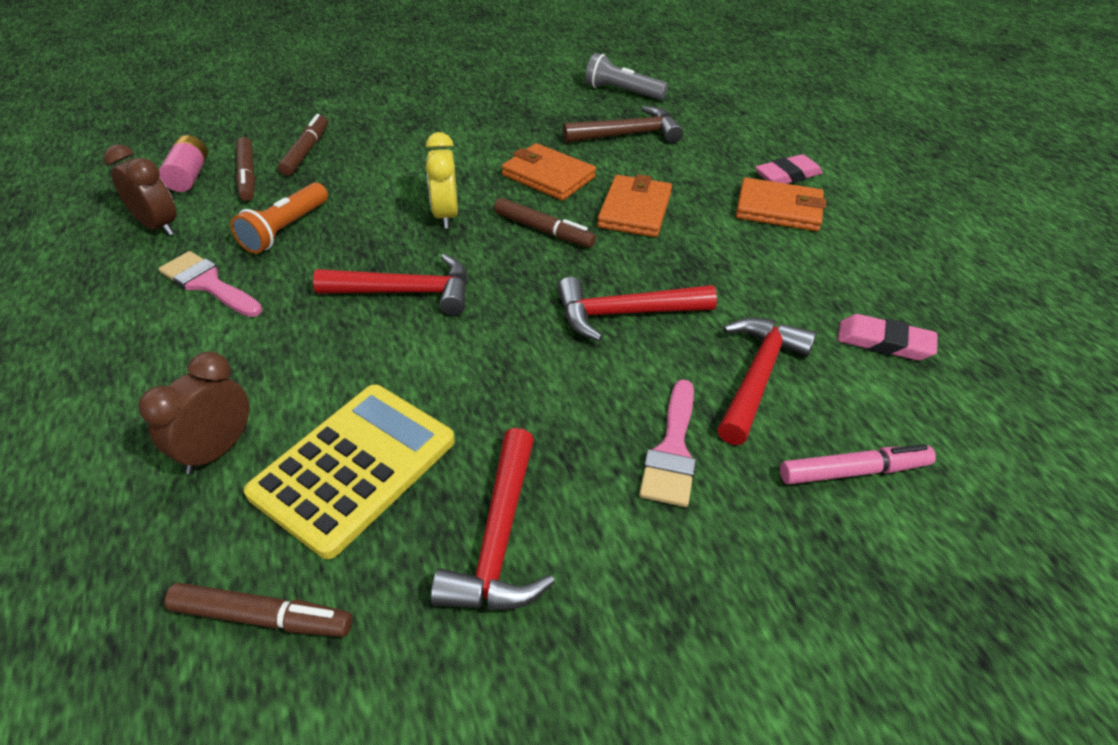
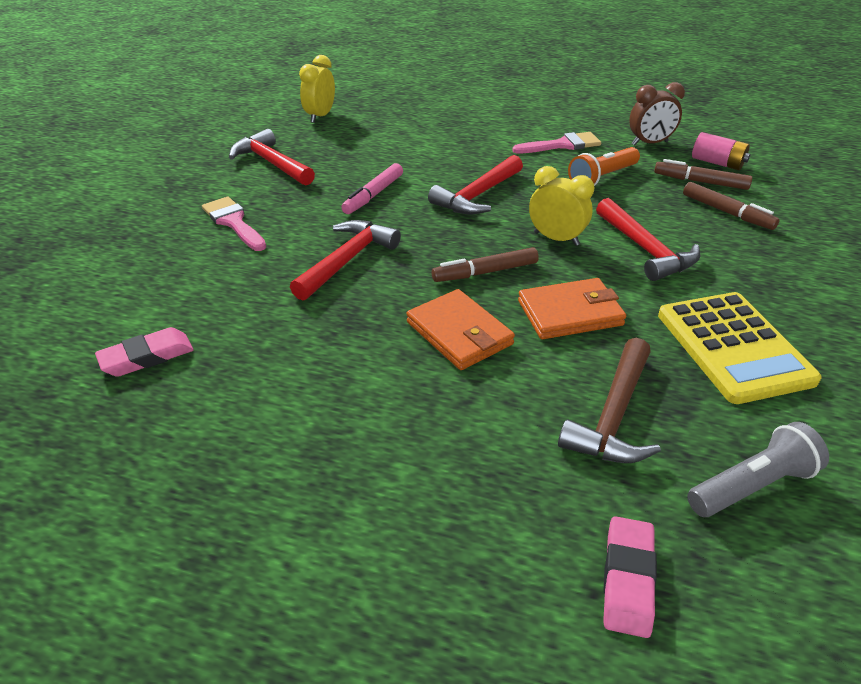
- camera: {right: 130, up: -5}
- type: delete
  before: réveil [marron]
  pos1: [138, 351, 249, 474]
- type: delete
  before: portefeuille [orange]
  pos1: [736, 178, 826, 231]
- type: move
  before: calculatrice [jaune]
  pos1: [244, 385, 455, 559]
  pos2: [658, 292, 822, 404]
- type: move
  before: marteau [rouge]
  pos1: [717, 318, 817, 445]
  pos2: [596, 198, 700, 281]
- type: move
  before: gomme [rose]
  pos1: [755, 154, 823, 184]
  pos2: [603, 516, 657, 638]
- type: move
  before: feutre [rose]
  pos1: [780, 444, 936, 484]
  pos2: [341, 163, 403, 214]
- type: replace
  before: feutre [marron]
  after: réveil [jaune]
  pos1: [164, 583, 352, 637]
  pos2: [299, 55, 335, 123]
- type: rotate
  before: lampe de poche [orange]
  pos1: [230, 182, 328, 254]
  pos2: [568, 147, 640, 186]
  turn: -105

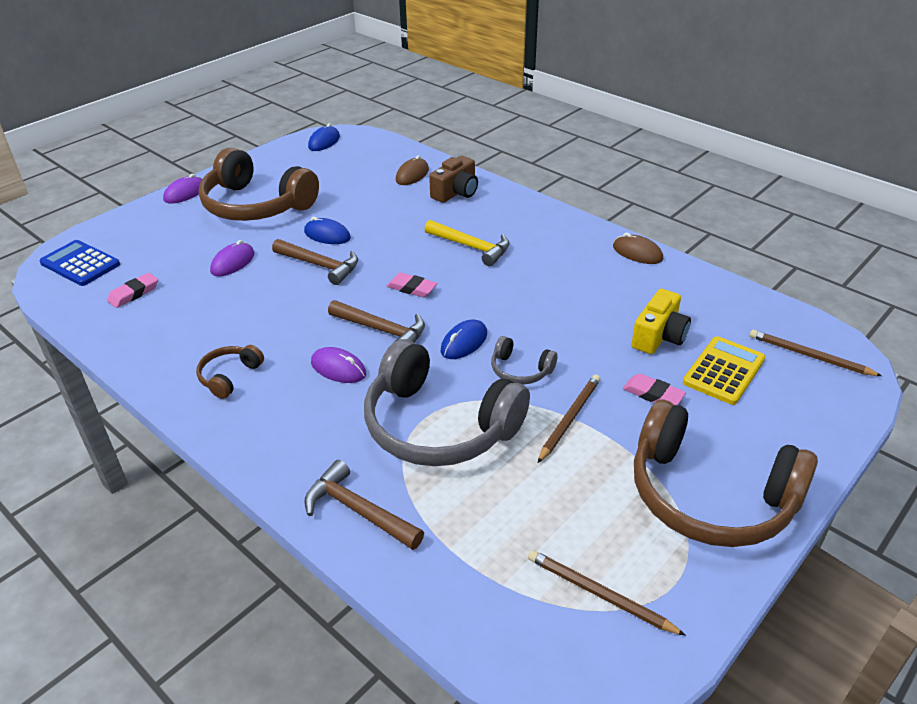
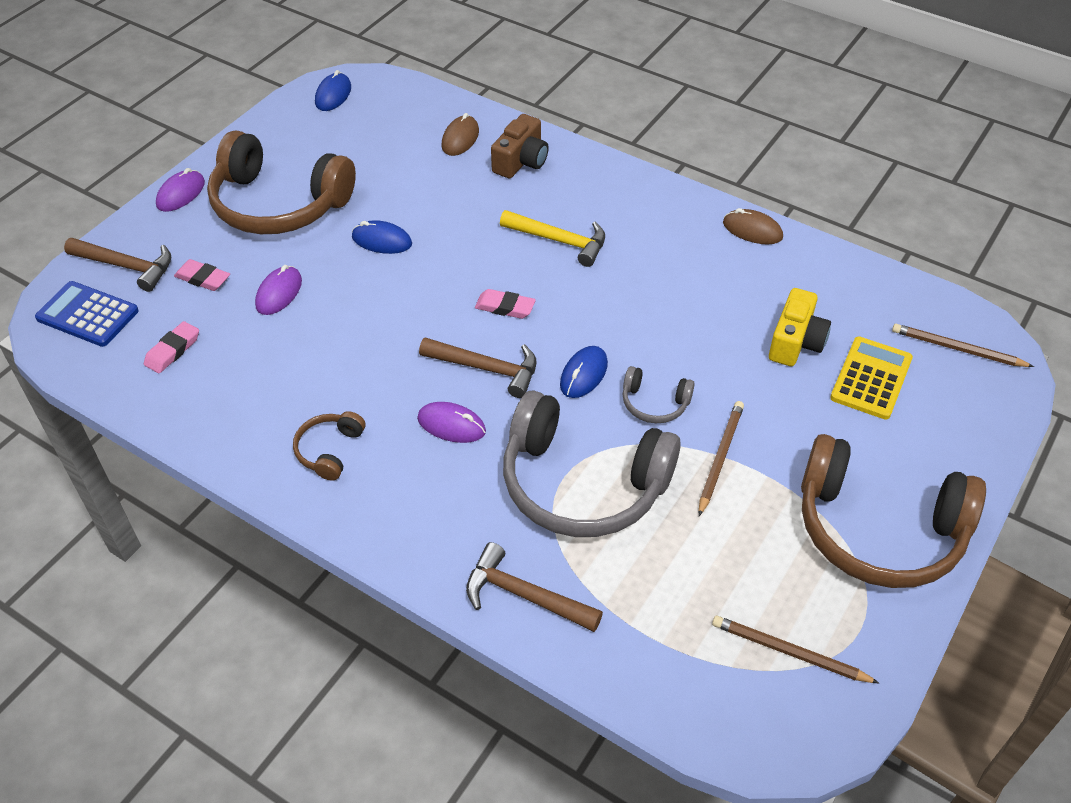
- camera: {right: -10, up: 10}
- type: move
  before: marteau [marron]
  pos1: [272, 239, 358, 285]
  pos2: [64, 238, 171, 292]
- type: move
  before: gomme [rose]
  pos1: [623, 373, 686, 405]
  pos2: [174, 259, 230, 291]

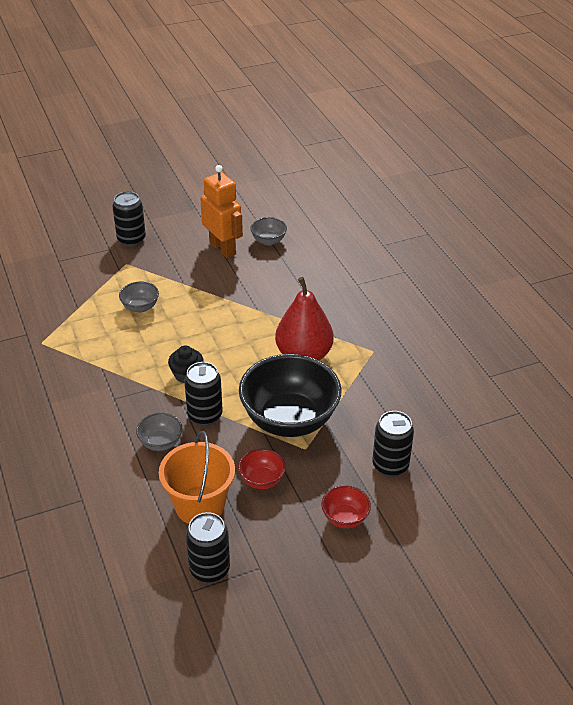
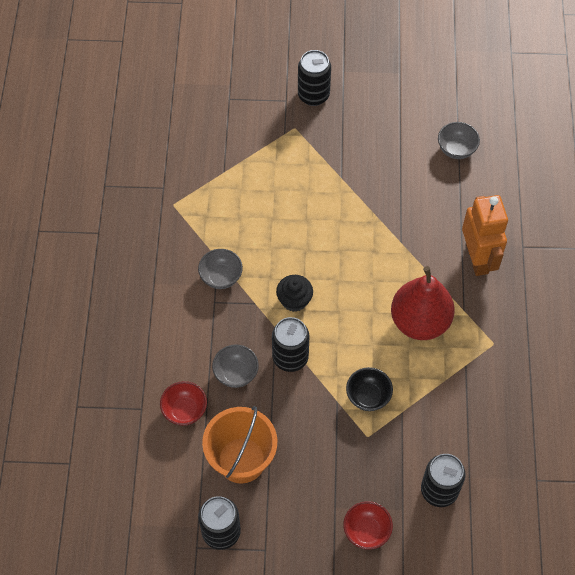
- camera: {right: 25, up: 20}
- type: move
  before: bol [gris]
  pos1: [119, 282, 159, 313]
  pos2: [198, 249, 243, 289]
- type: move
  before: robot [orange]
  pos1: [200, 165, 243, 258]
  pos2: [462, 195, 508, 276]
- type: move
  before: bol [rouge]
  pos1: [238, 449, 286, 489]
  pos2: [160, 381, 207, 426]
- type: resize
  before: bol [noir]
  pos1: [239, 354, 342, 437]
  pos2: [346, 367, 393, 411]
  scale: 0.44

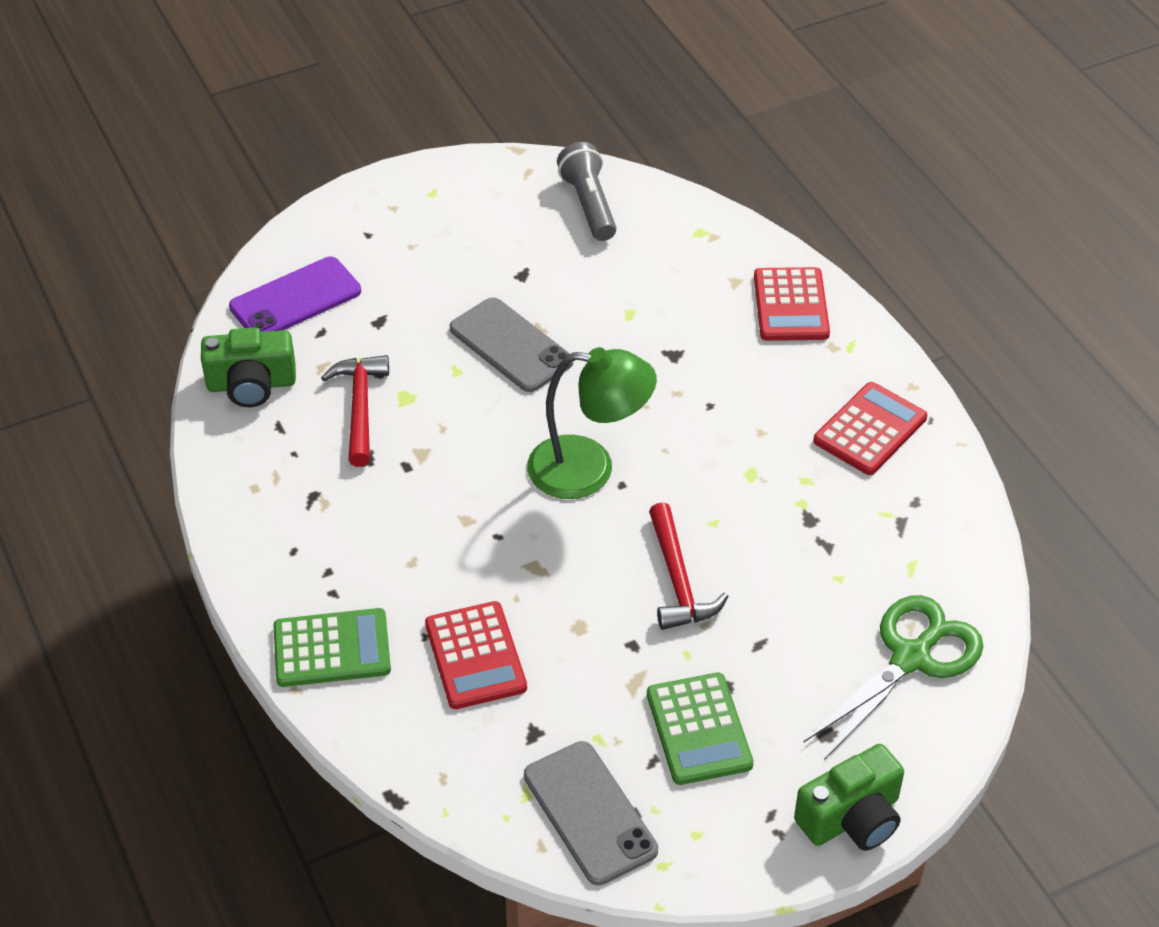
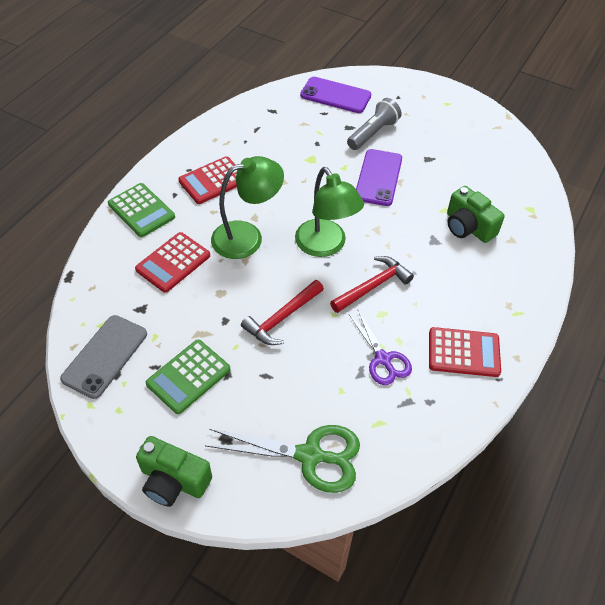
- camera: {right: 55, up: 5}
- type: insert
  after: lampe [vert]
  pos2: [211, 156, 284, 259]
- type: insert
  after: ciseaux [violet]
  pos2: [349, 311, 412, 385]
- type: move
  before: appareil photo [vert]
  pos1: [201, 327, 296, 407]
  pos2: [447, 186, 505, 243]
- type: move
  before: marteau [rouge]
  pos1: [321, 355, 389, 467]
  pos2: [330, 256, 414, 313]
- type: move
  before: lampe de poche [gris]
  pos1: [557, 142, 616, 241]
  pos2: [347, 98, 402, 150]
- type: move
  before: calculatrice [rouge]
  pos1: [754, 267, 830, 341]
  pos2: [178, 156, 238, 204]
- type: recolor
  before: téléphone [gris]
  after: téléphone [violet]
  pos1: [450, 297, 573, 392]
  pos2: [356, 149, 402, 206]

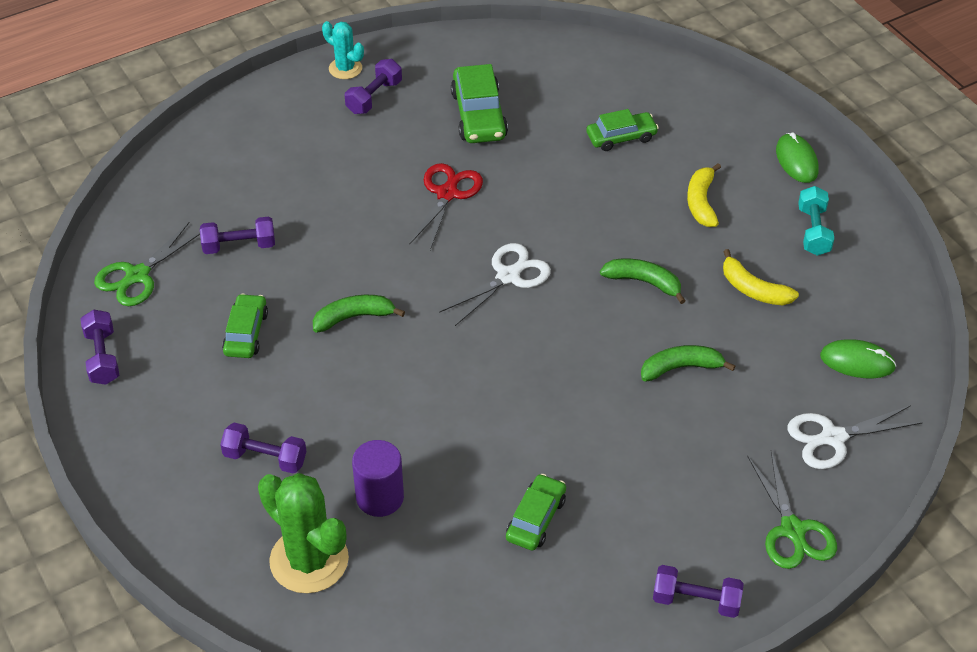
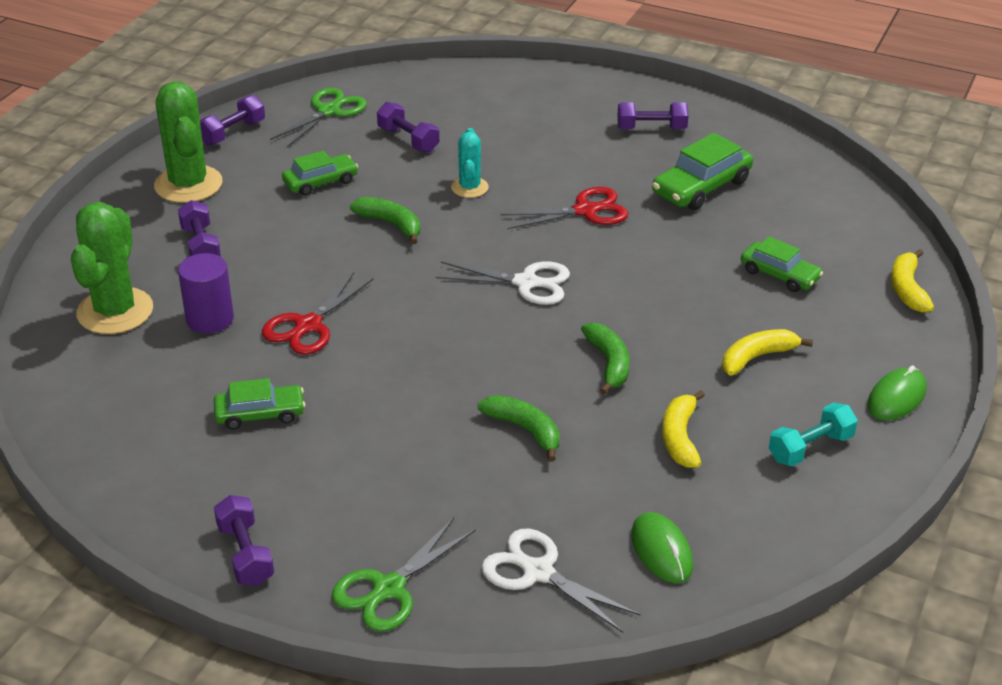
- camera: {right: 55, up: -10}
- type: insert
  after: cactus [vert]
  pos2: [154, 82, 223, 203]
- type: insert
  after: ciseaux [rouge]
  pos2: [262, 272, 374, 355]
- type: insert
  after: banane [jaune]
  pos2: [891, 249, 934, 313]
- type: move
  before: cactus [turquoise]
  pos1: [322, 21, 364, 79]
  pos2: [451, 128, 489, 198]
- type: rotate
  before: ciseaux [vert]
  pos1: [94, 221, 200, 306]
  pos2: [270, 88, 367, 147]
  turn: 120

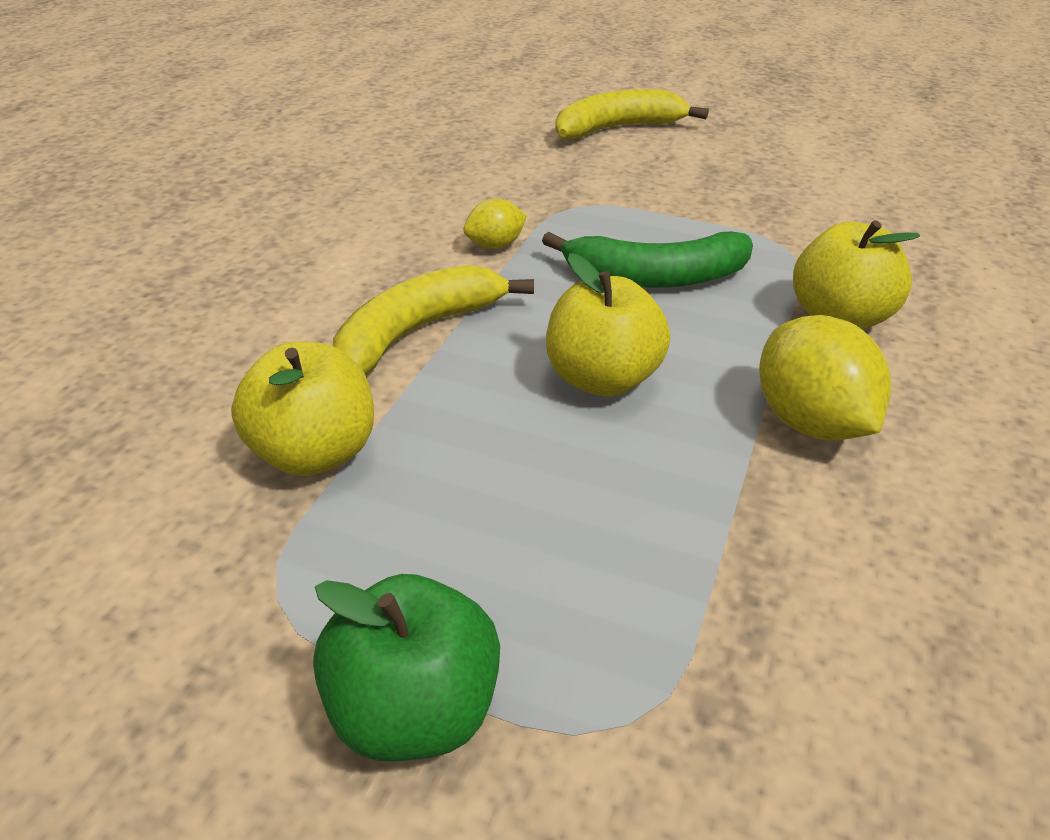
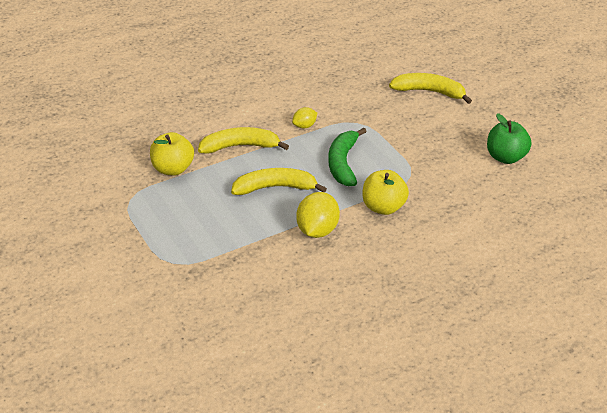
- camera: {right: 40, up: 0}
- type: move
  before: pomme [vert]
  pos1: [313, 574, 500, 762]
  pos2: [487, 113, 531, 164]
- type: replace
  before: pomme [jaune]
  after: banane [jaune]
  pos1: [546, 253, 670, 397]
  pos2: [231, 168, 327, 195]
- type: rotate
  before: citron [jaune]
  pos1: [463, 199, 527, 249]
  pos2: [292, 107, 317, 129]
  turn: -45
- type: rotate
  before: banane [vert]
  pos1: [542, 231, 753, 288]
  pos2: [328, 128, 367, 186]
  turn: 60

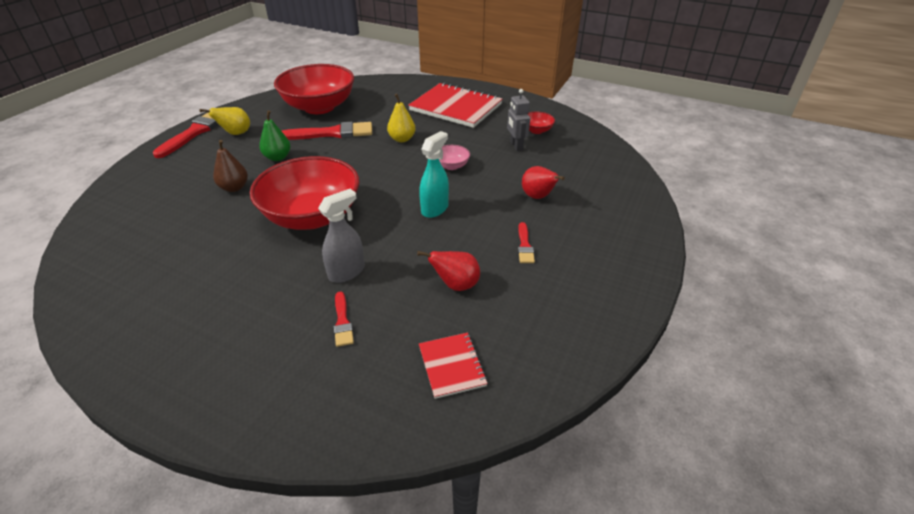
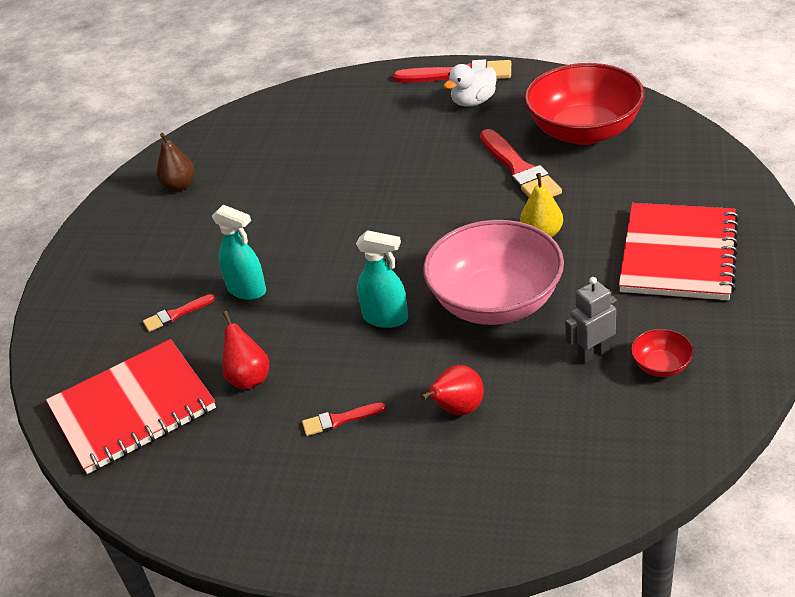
- camera: {right: 80, up: 0}
- type: delete
  before: bol [rouge]
  pos1: [250, 156, 359, 230]
- type: delete
  before: poire [vert]
  pos1: [259, 111, 291, 161]
- type: move
  before: poire [marron]
  pos1: [213, 140, 248, 192]
  pos2: [156, 133, 195, 191]
- type: replace
  before: poire [jaune]
  after: canard [blanc]
  pos1: [199, 107, 250, 135]
  pos2: [444, 64, 496, 107]
- type: recolor
  before: vaporisateur [gris]
  after: vaporisateur [turquoise]
  pos1: [318, 189, 365, 283]
  pos2: [212, 205, 266, 300]
- type: resize
  before: carnet [rouge]
  pos1: [419, 333, 488, 399]
  pos2: [46, 339, 216, 474]
  scale: 2.04
- type: resize
  before: bol [rose]
  pos1: [439, 145, 470, 170]
  pos2: [423, 220, 564, 325]
  scale: 2.46

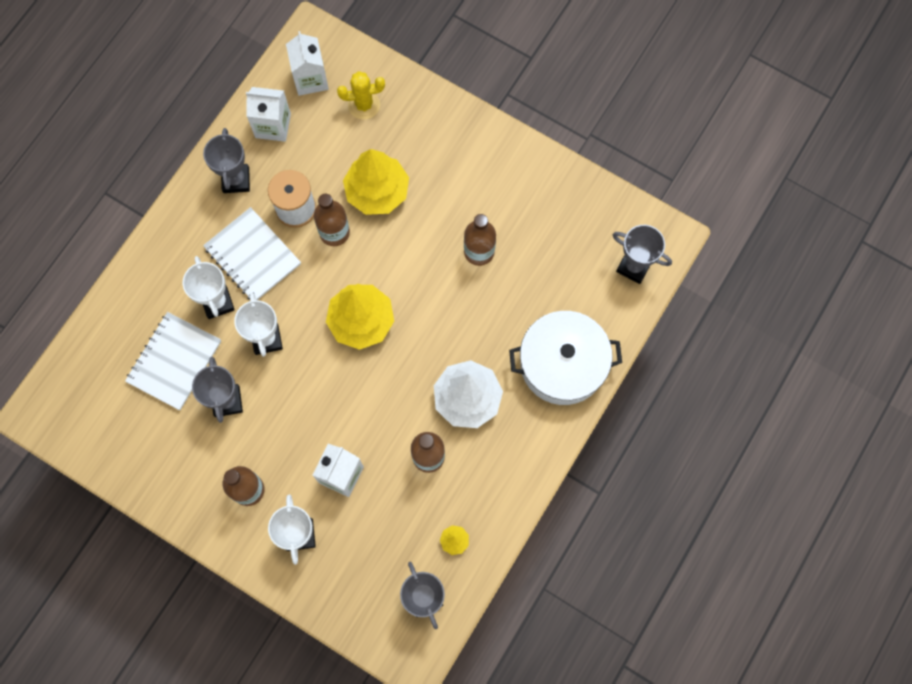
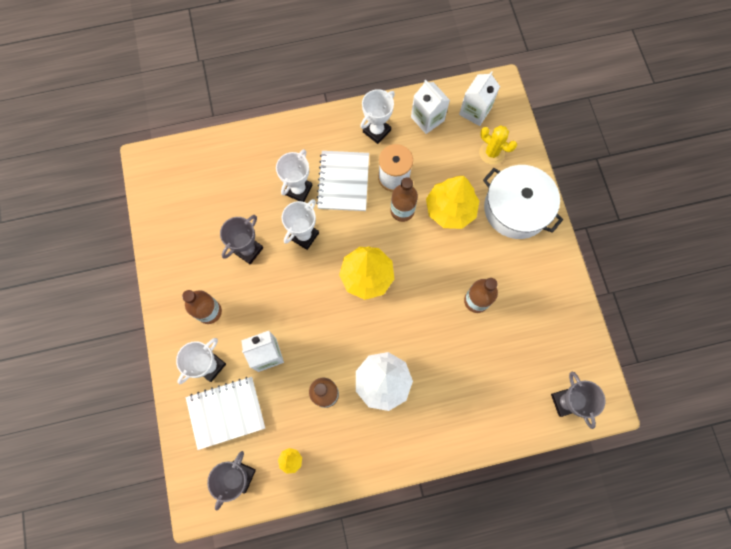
- camera: {right: 45, up: 0}
- type: move
  before: carnet [blanc]
  pos1: [125, 312, 221, 410]
  pos2: [186, 377, 265, 450]
- type: move
  before: marmite [blanc]
  pos1: [509, 311, 622, 405]
  pos2: [483, 165, 563, 239]
- type: recolor
  before: trophée [gris]
  after: trophée [blanc]
  pos1: [203, 128, 250, 193]
  pos2: [360, 89, 395, 144]

